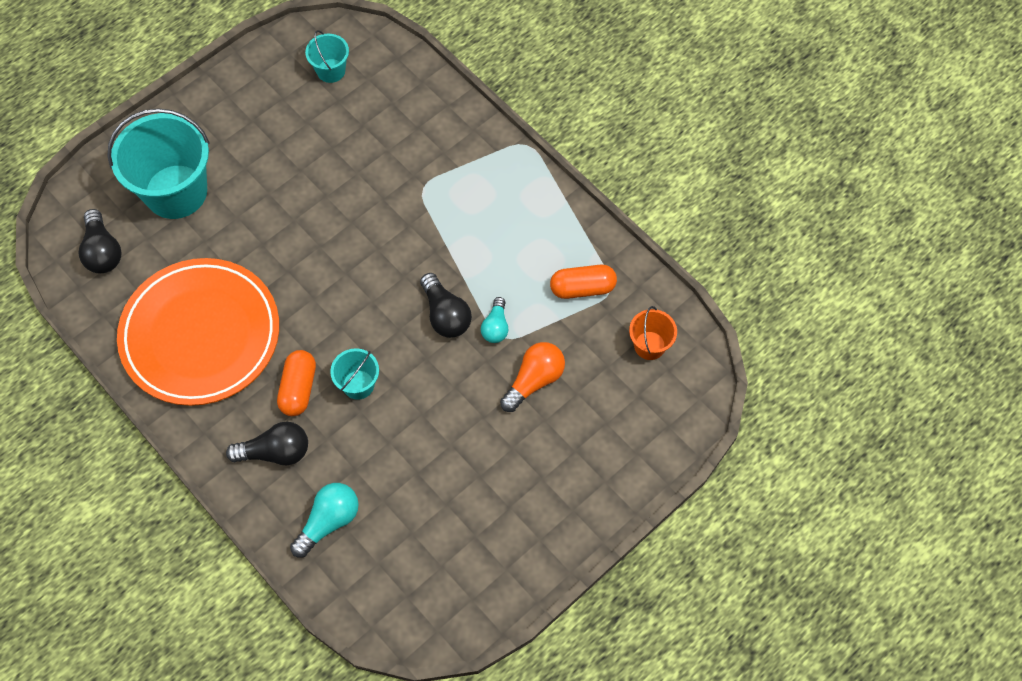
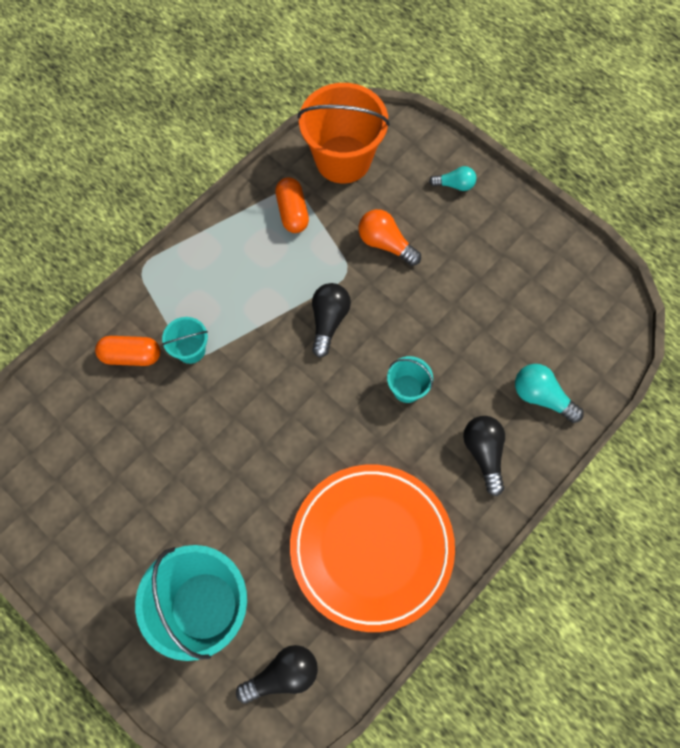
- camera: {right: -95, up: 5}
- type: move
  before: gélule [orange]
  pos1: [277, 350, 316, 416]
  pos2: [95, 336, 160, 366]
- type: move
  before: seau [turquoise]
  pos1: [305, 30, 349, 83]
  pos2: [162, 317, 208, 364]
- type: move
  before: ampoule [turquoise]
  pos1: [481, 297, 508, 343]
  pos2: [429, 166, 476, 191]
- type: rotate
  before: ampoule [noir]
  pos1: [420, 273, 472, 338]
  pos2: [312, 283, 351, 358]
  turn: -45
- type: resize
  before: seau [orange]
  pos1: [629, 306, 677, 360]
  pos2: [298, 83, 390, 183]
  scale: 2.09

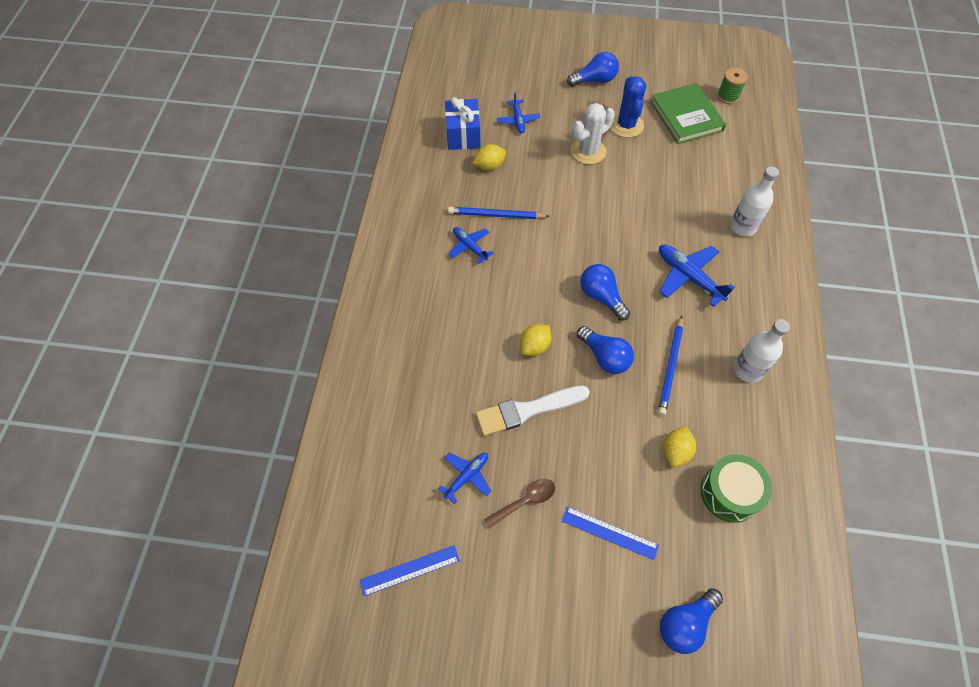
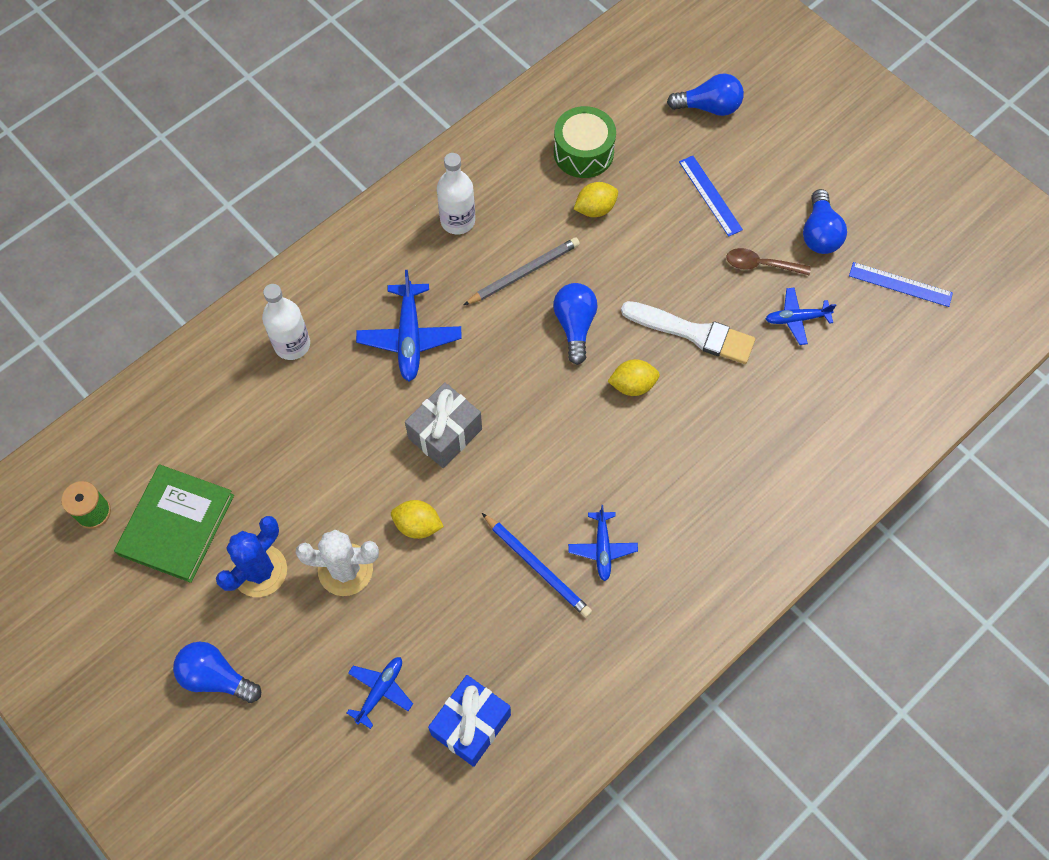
- camera: {right: -140, up: 5}
- type: insert
  after: cadeau [gris]
  pos2: [405, 382, 482, 468]
- type: move
  before: citron [jaune]
  pos1: [473, 144, 506, 171]
  pos2: [391, 500, 444, 539]
- type: move
  before: ampoule [bleu]
  pos1: [580, 264, 630, 321]
  pos2: [803, 189, 847, 254]
- type: recolor
  before: crayon [bleu]
  after: crayon [gris]
  pos1: [658, 316, 683, 416]
  pos2: [464, 237, 580, 305]

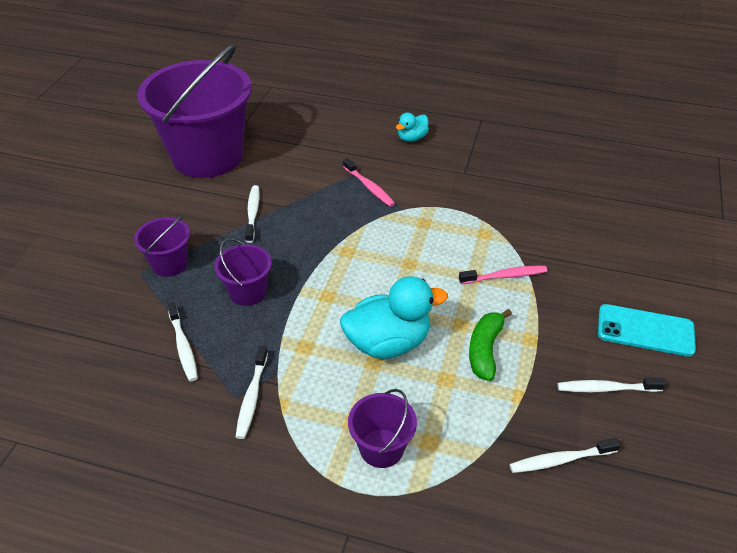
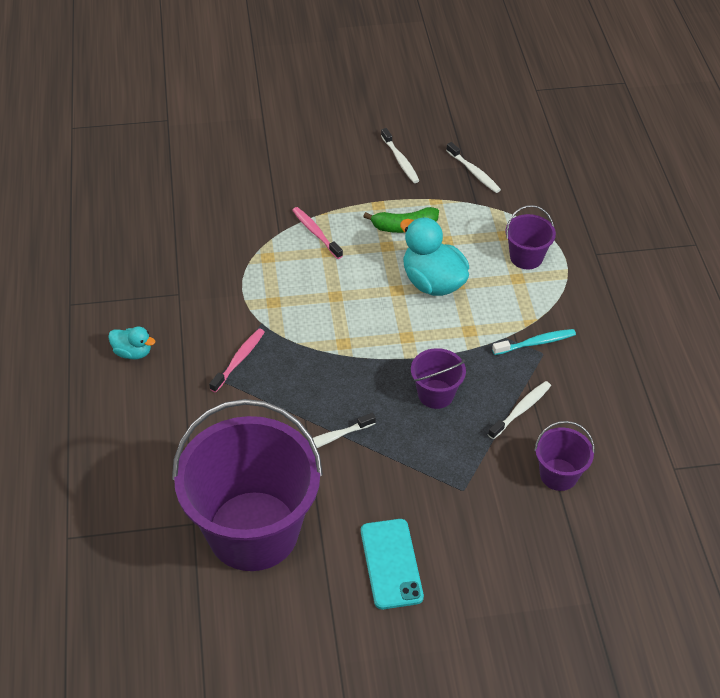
- camera: {right: -115, up: 5}
- type: move
  before: seau [violet]
  pos1: [134, 216, 190, 277]
  pos2: [534, 421, 595, 491]
- type: move
  before: téléphone [turquoise]
  pos1: [598, 304, 696, 357]
  pos2: [361, 519, 424, 609]
- type: recolor
  before: brosse à dents [blanc]
  after: brosse à dents [turquoise]
  pos1: [236, 346, 268, 439]
  pos2: [492, 329, 576, 355]

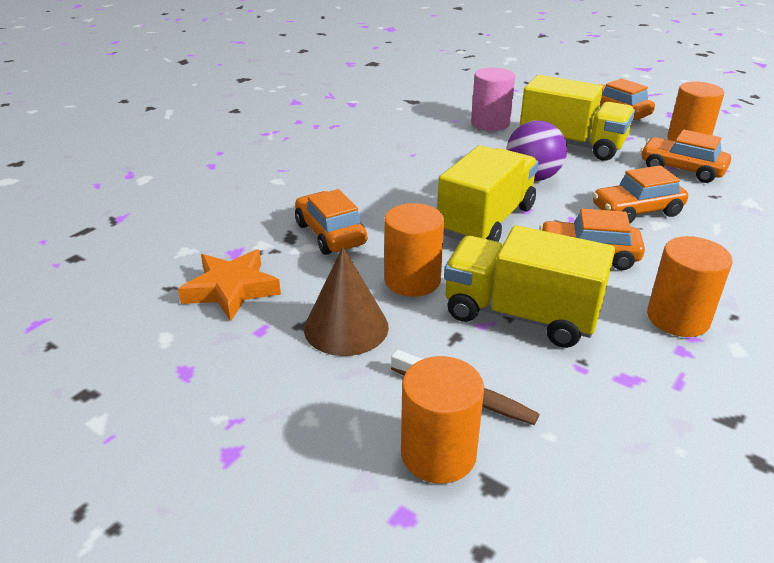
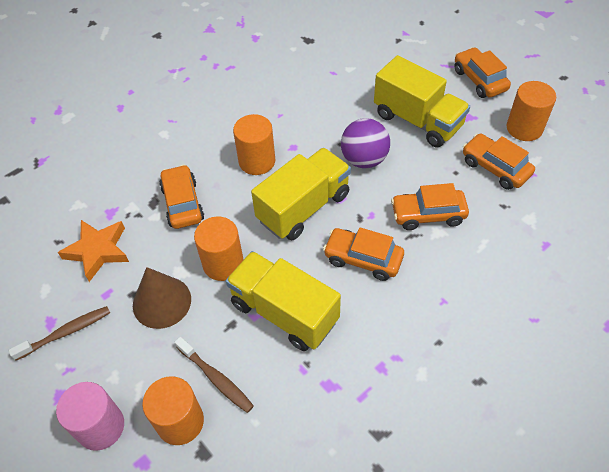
- camera: {right: 15, up: 20}
- type: insert
  after: brosse à dents [marron]
  pos2: [9, 306, 110, 361]
- type: move
  before: cylindre [rose]
  pos1: [471, 67, 515, 131]
  pos2: [56, 382, 124, 451]
- type: move
  before: cylindre [orange]
  pos1: [647, 236, 733, 337]
  pos2: [233, 114, 275, 175]

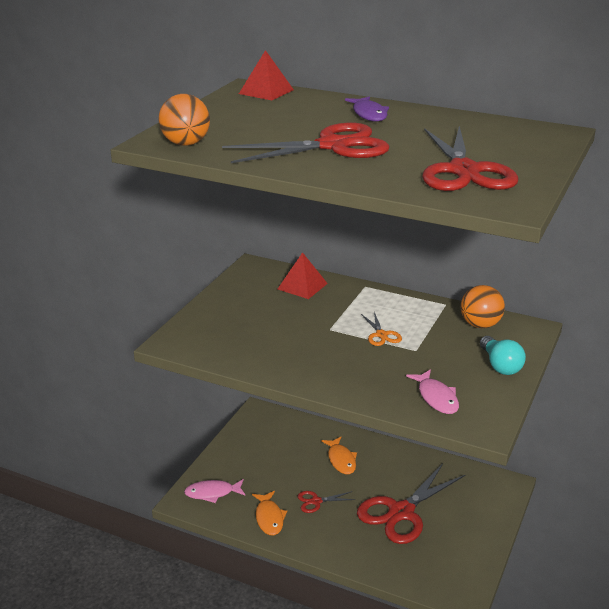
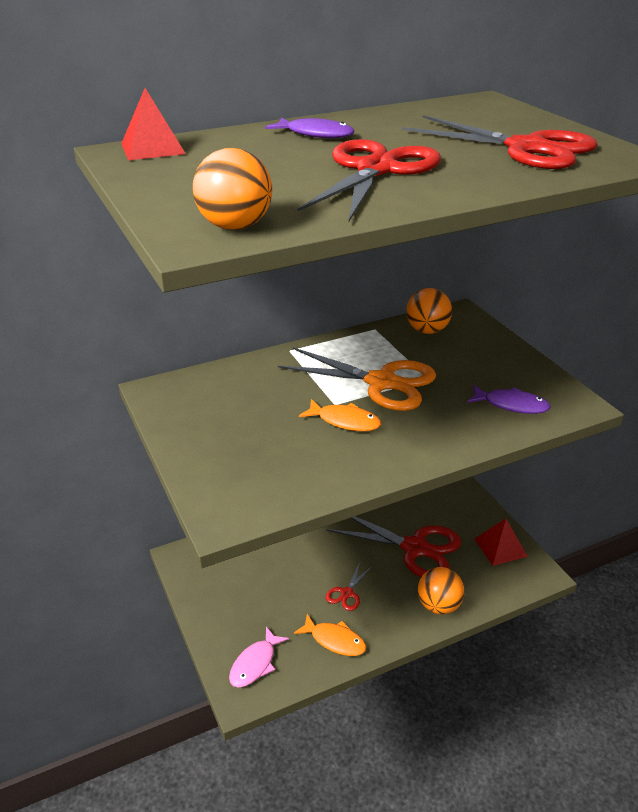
- camera: {right: -50, up: 5}
- type: delete
  before: ampoule [turquoise]
  pos1: [480, 336, 526, 375]
- type: insert
  after: balle [orange]
  pos2: [418, 567, 465, 614]
- type: move
  before: pyramide [rouge]
  pos1: [278, 252, 328, 299]
  pos2: [475, 518, 528, 566]
- type: move
  before: poisson [orange]
  pos1: [321, 437, 357, 474]
  pos2: [299, 399, 381, 431]
- type: recolor
  before: poisson [rose]
  after: poisson [violet]
  pos1: [406, 369, 459, 414]
  pos2: [467, 385, 551, 414]
- type: rotate
  before: ciseaux [rouge]
  pos1: [357, 464, 465, 544]
  pos2: [326, 516, 461, 577]
  turn: -60
- type: resize
  before: ciseaux [orange]
  pos1: [361, 312, 402, 346]
  pos2: [278, 347, 436, 411]
  scale: 2.21

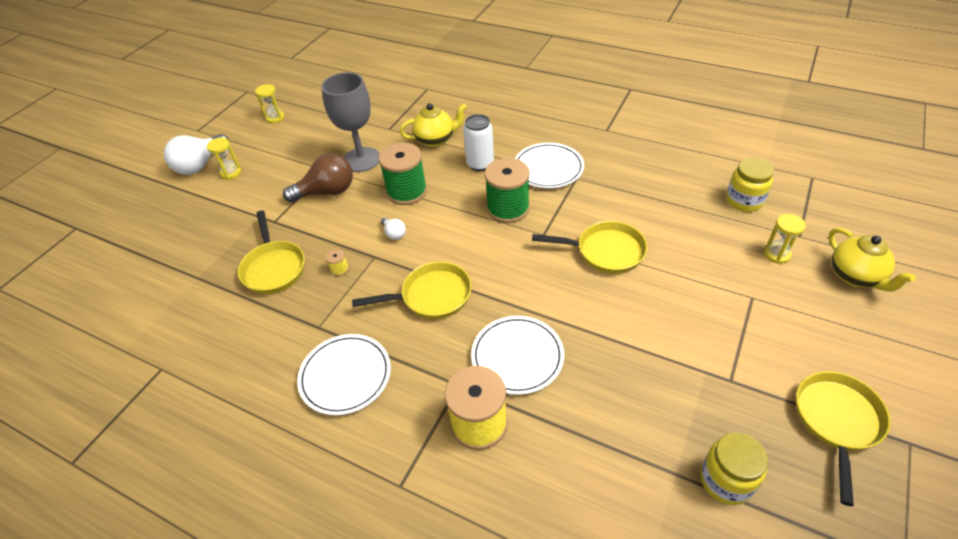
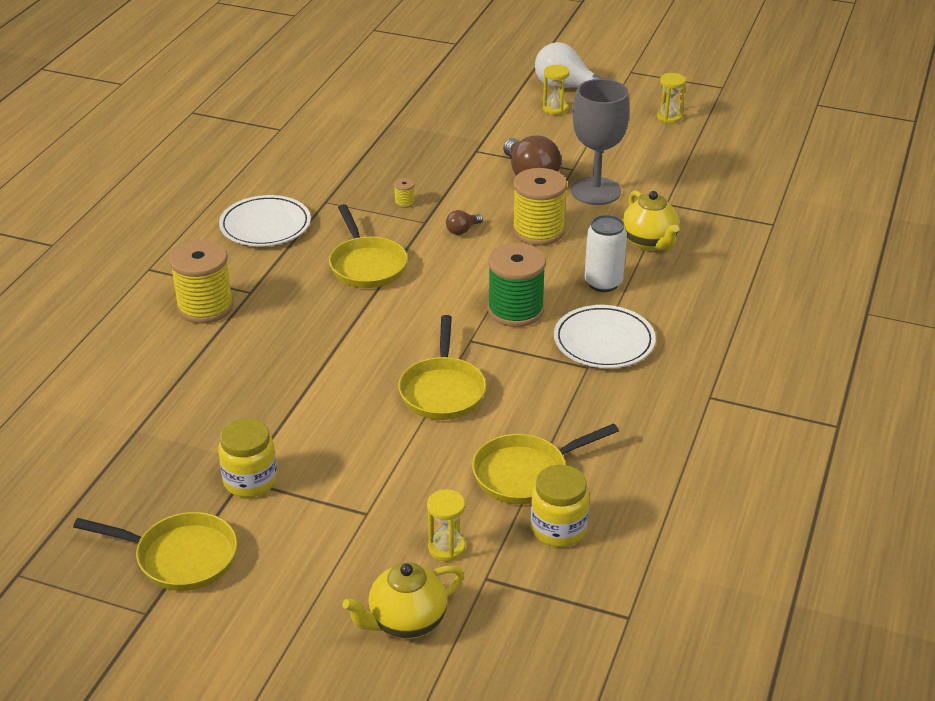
- camera: {right: 80, up: -10}
- type: delete
  before: assiette [blanc]
  pos1: [471, 316, 564, 395]
- type: move
  before: poêle [jaune]
  pos1: [238, 210, 305, 294]
  pos2: [472, 423, 619, 504]
- type: move
  before: bocal [jaune]
  pos1: [700, 432, 768, 505]
  pos2: [218, 418, 277, 498]
- type: recolor
  before: bobine [vert]
  after: bobine [jaune]
  pos1: [379, 142, 427, 205]
  pos2: [512, 168, 567, 246]
- type: recolor
  before: ampoule [blanc]
  after: ampoule [marron]
  pos1: [381, 217, 406, 240]
  pos2: [446, 210, 483, 235]

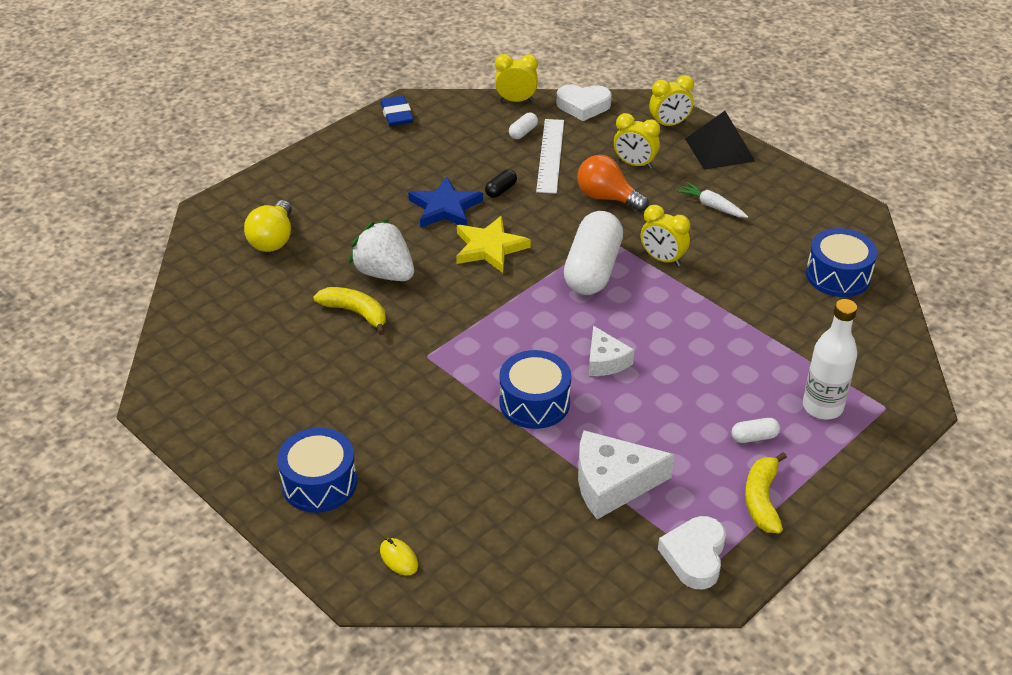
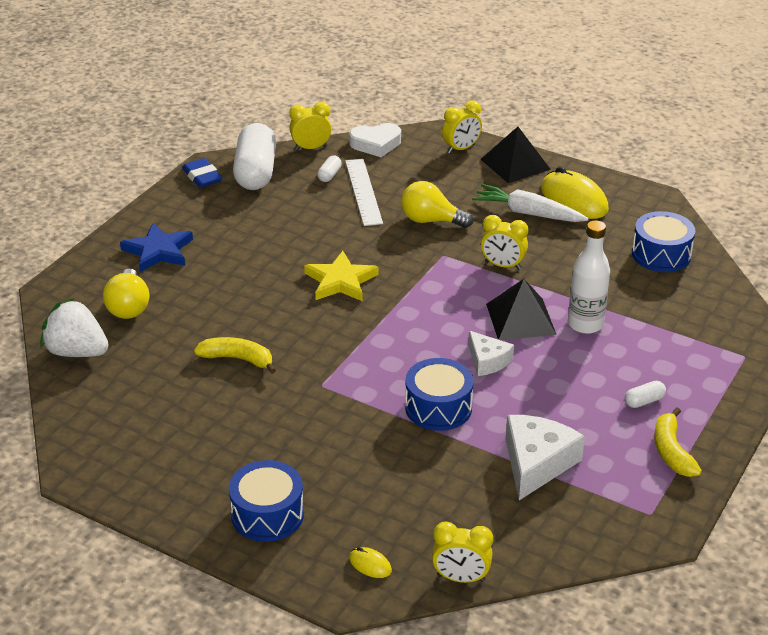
- camera: {right: -15, up: -5}
- type: delete
  before: gélule [noir]
  pos1: [485, 169, 517, 198]
- type: delete
  before: cœur [blanc]
  pos1: [658, 516, 726, 589]
- type: insert
  after: pyramide [noir]
  pos2: [486, 279, 556, 340]
- type: insert
  after: souris [jaune]
  pos2: [541, 166, 609, 219]
- type: move
  before: fraise [blanc]
  pos1: [349, 219, 414, 281]
  pos2: [40, 298, 109, 357]
- type: move
  before: étoile [bleu]
  pos1: [408, 177, 483, 228]
  pos2: [120, 223, 193, 272]
- type: move
  before: gélule [blanc]
  pos1: [564, 211, 623, 295]
  pos2: [233, 123, 276, 190]
- type: move
  before: réveil [jaune]
  pos1: [614, 113, 660, 169]
  pos2: [432, 521, 493, 583]
- type: move
  before: bouteille [blanc]
  pos1: [803, 299, 857, 419]
  pos2: [568, 220, 610, 334]
- type: recolor
  before: ampoule [orange]
  after: ampoule [jaune]
  pos1: [577, 155, 649, 212]
  pos2: [401, 181, 473, 228]
- type: rotate
  before: fromage [blanc]
  pos1: [578, 430, 674, 519]
  pos2: [506, 415, 585, 500]
  turn: 135
- type: resize
  before: carotte [blanc]
  pos1: [677, 182, 748, 218]
  pos2: [472, 184, 589, 222]
  scale: 1.62

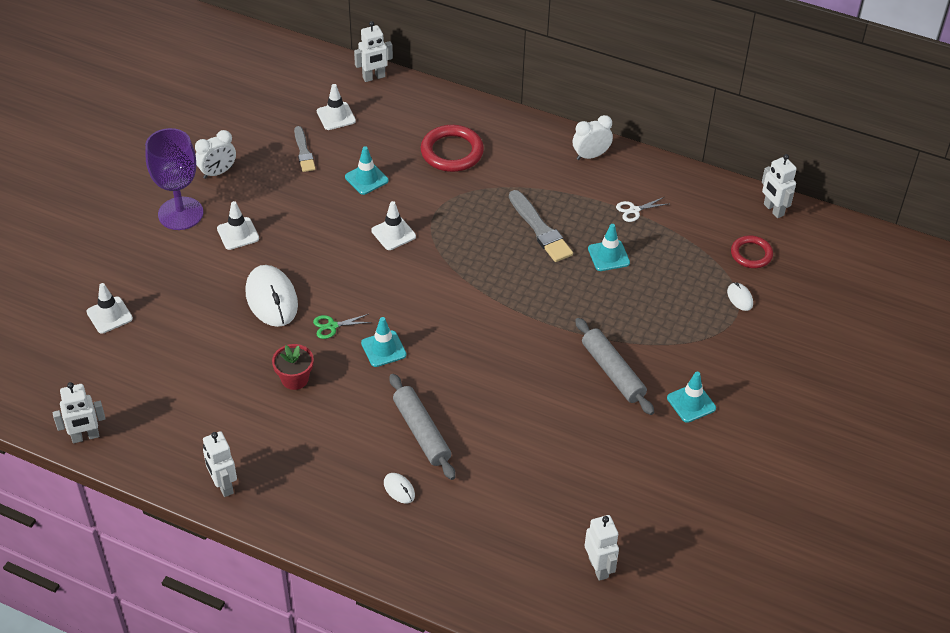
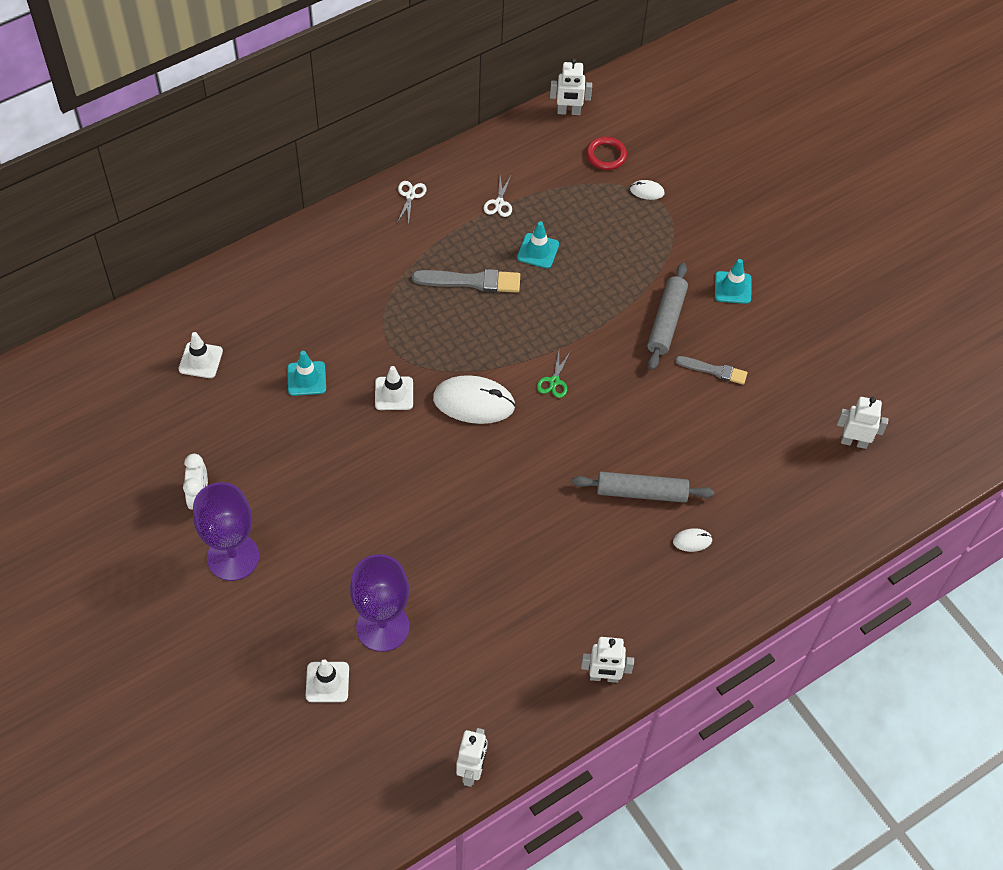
- camera: {right: -60, up: 10}
- type: delete
  before: cône de chantier [blanc]
  pos1: [217, 201, 259, 250]
- type: delete
  before: pot de fleurs [rouge]
  pos1: [272, 344, 314, 390]
- type: delete
  before: robot [blanc]
  pos1: [354, 21, 393, 82]
- type: delete
  before: cône de chantier [turquoise]
  pos1: [361, 317, 407, 367]
- type: delete
  before: anneau [rouge]
  pos1: [421, 125, 484, 172]
- type: insert
  after: verre à pied [violet]
  pos2: [350, 554, 409, 652]
- type: move
  before: souris [blanc]
  pos1: [245, 265, 298, 327]
  pos2: [433, 375, 516, 424]
- type: move
  before: pinceau [gris]
  pos1: [294, 126, 316, 172]
  pos2: [675, 356, 747, 385]
- type: move
  before: ciseaux [vert]
  pos1: [313, 314, 372, 339]
  pos2: [537, 351, 571, 398]
- type: replace
  before: réveil [blanc]
  after: ciseaux [blanc]
  pos1: [573, 115, 613, 160]
  pos2: [397, 181, 427, 224]
- type: rotate
  before: rouleau à pâtisserie [gris]
  pos1: [575, 318, 654, 415]
  pos2: [647, 263, 688, 370]
  turn: -75

